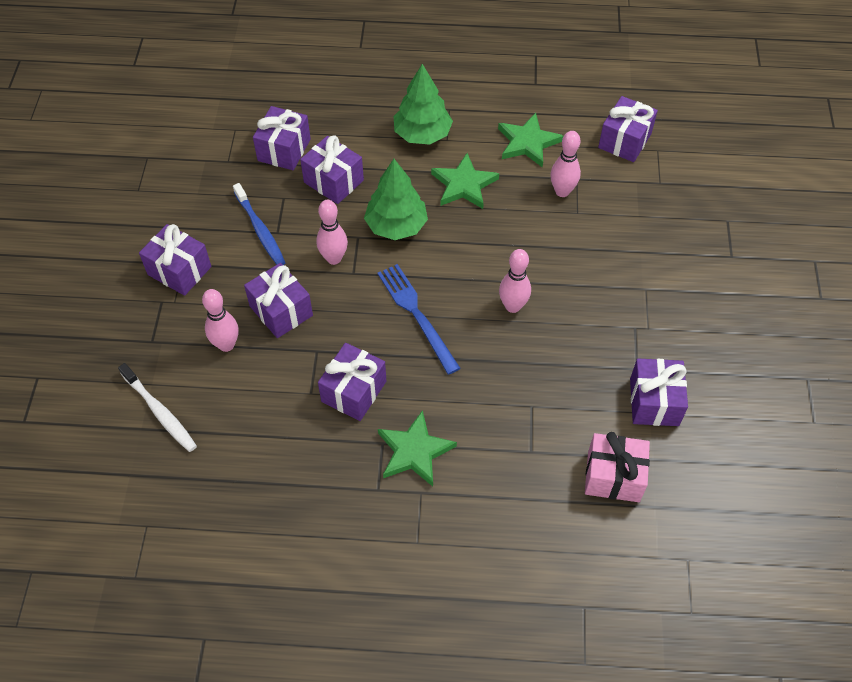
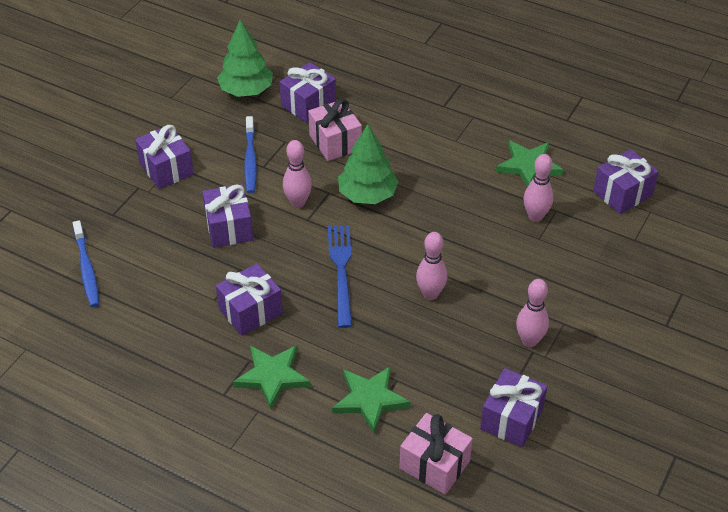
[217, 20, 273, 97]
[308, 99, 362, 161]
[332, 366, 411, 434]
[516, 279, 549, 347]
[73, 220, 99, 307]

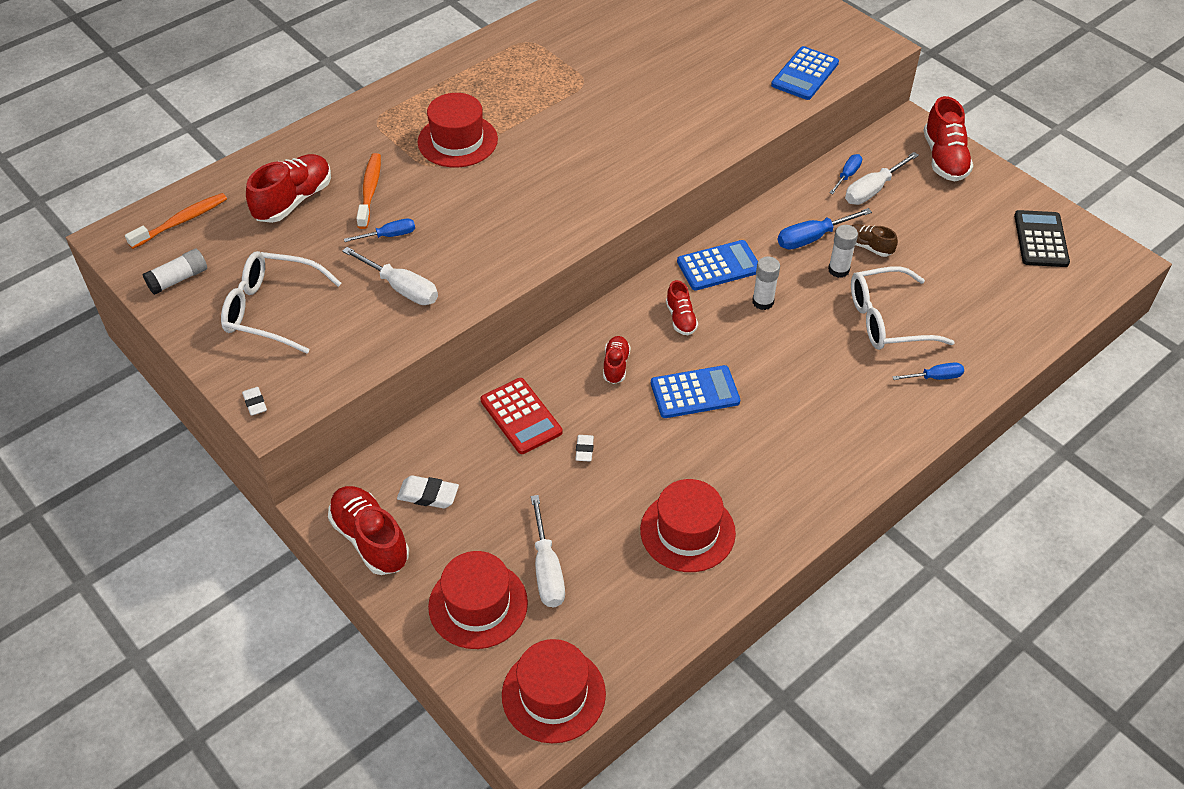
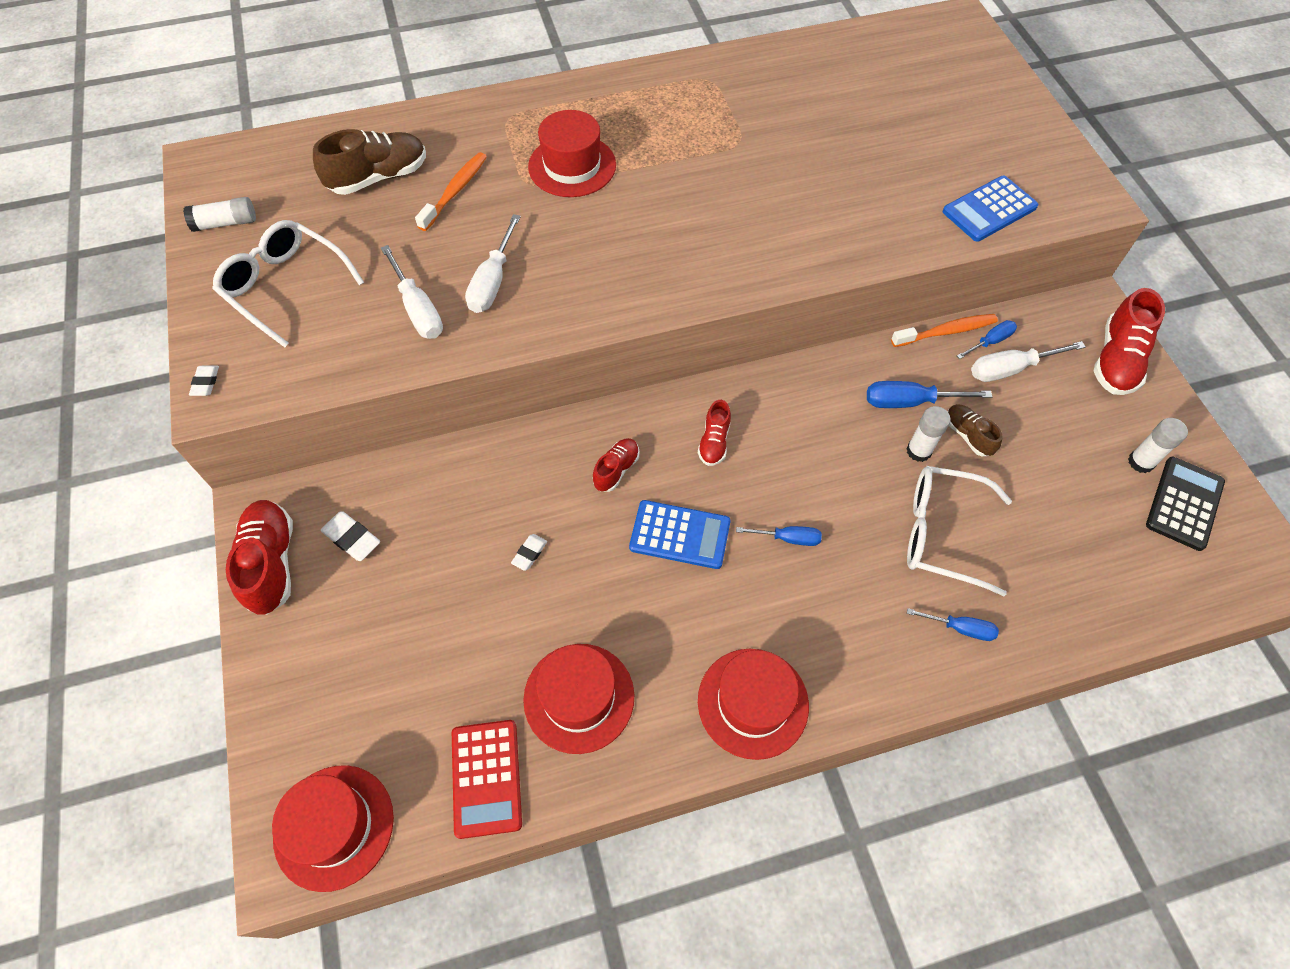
[313, 129, 426, 195]
[891, 314, 998, 347]
[736, 526, 822, 546]
[677, 240, 758, 291] (first image)
[1128, 418, 1188, 473]
[452, 720, 522, 839]
[465, 214, 521, 313]
[698, 649, 809, 760]

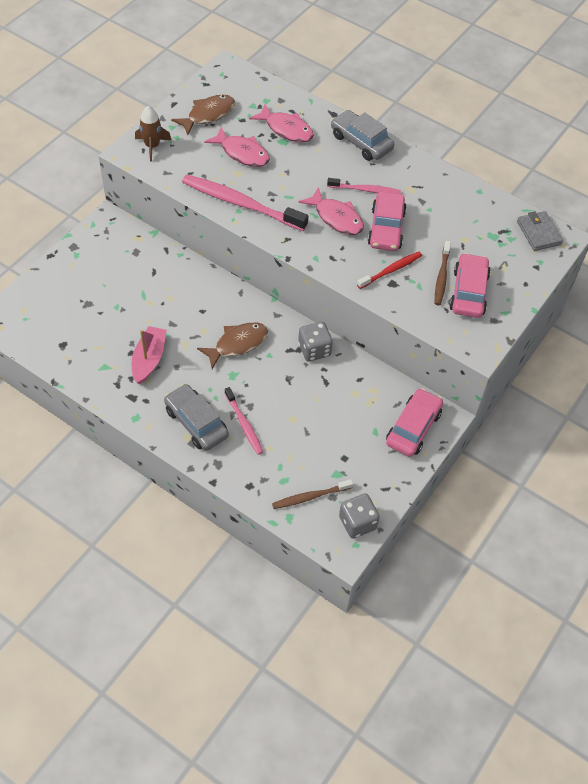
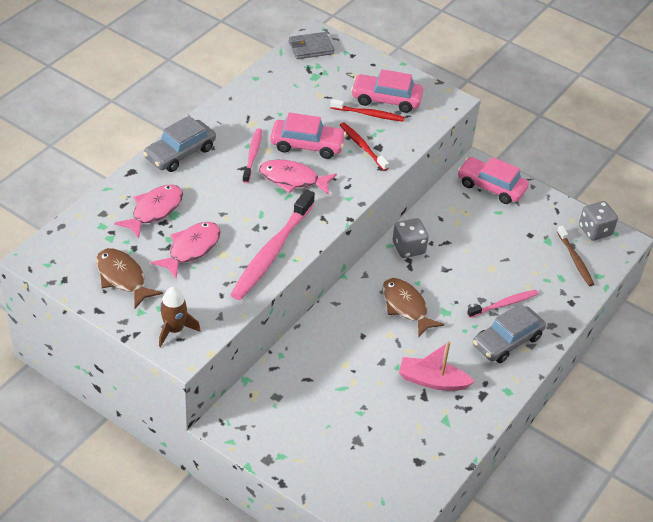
[259, 160, 337, 195]
[330, 99, 405, 122]

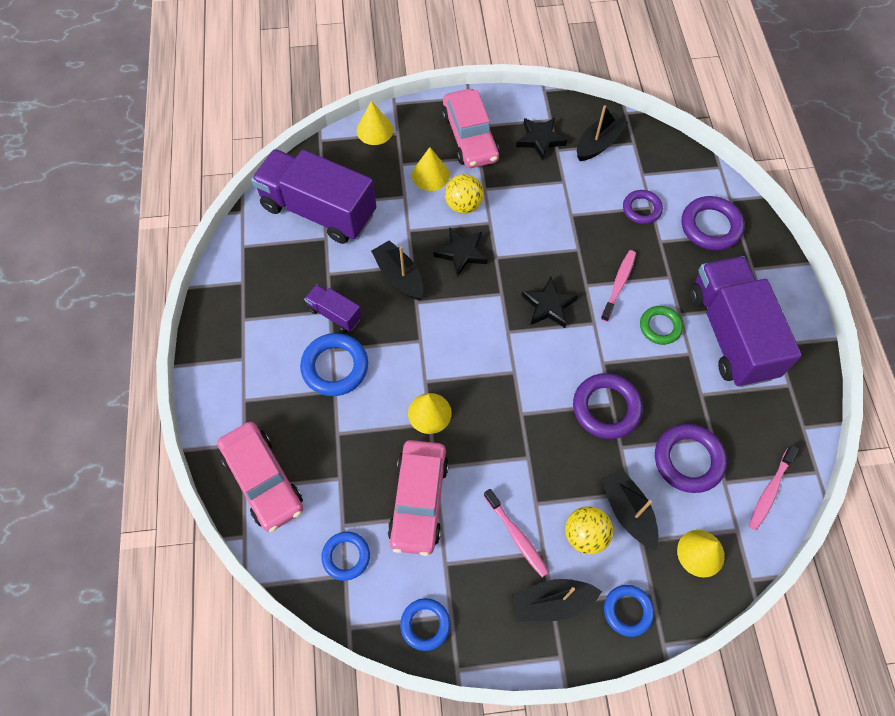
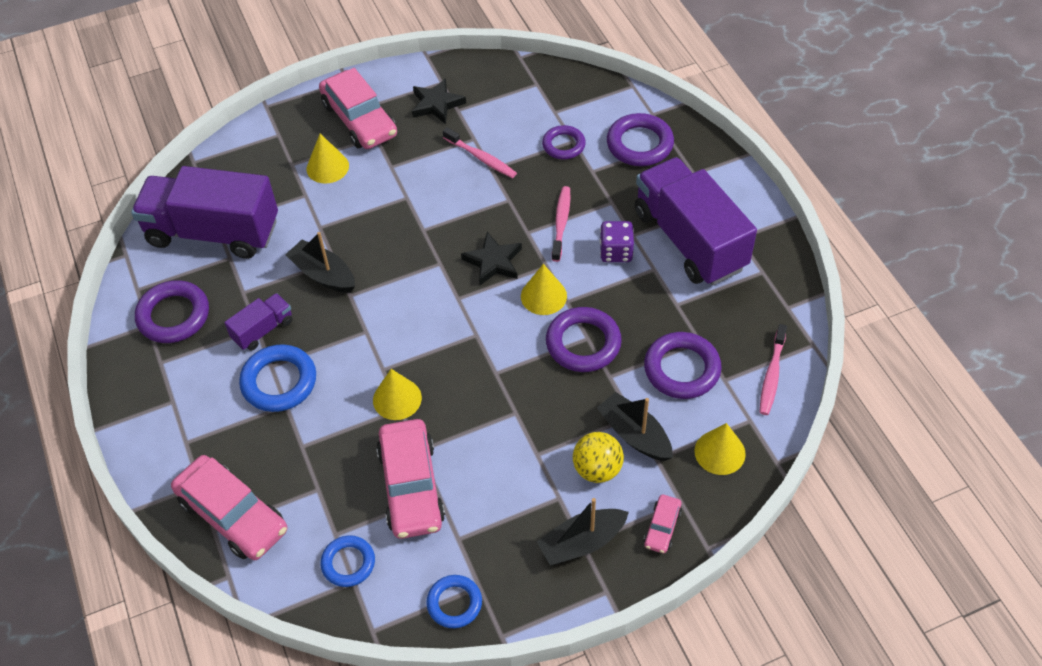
[521, 264, 567, 315]
[577, 105, 629, 161] (first image)
[445, 174, 484, 214] (first image)
[434, 227, 488, 277] (first image)
[224, 293, 292, 351]
[600, 221, 634, 262]
[443, 127, 517, 178]
[644, 495, 682, 553]
[135, 280, 209, 343]

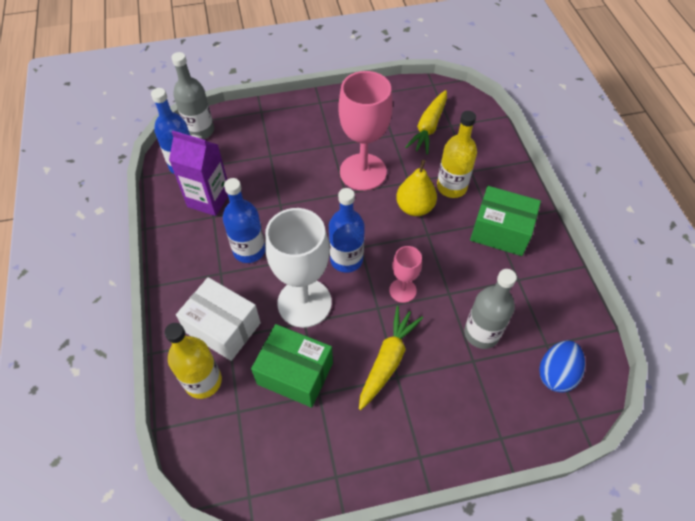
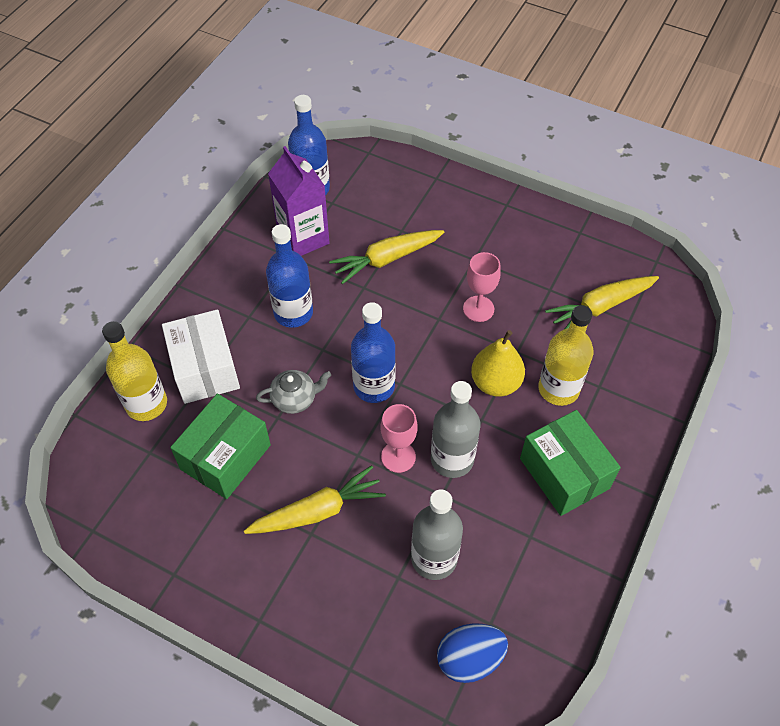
[431, 381, 480, 478]
[463, 252, 501, 322]
[256, 370, 331, 414]
[170, 393, 271, 499]
[329, 230, 444, 284]

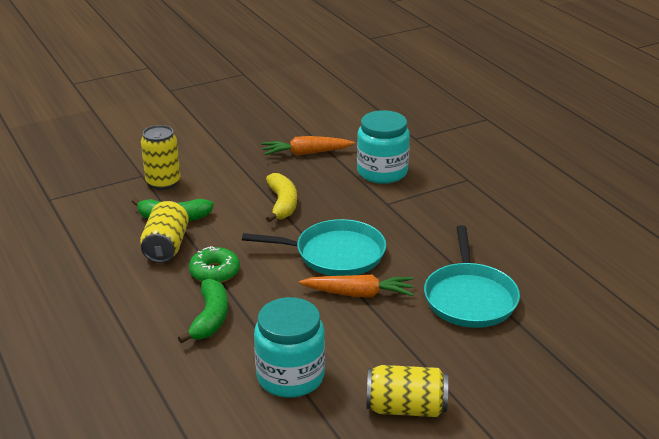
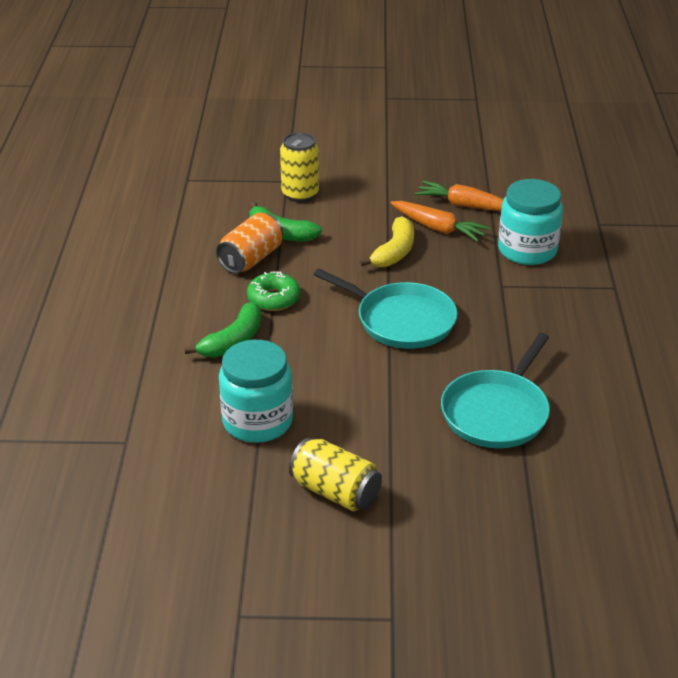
[216, 213, 283, 274]
[390, 201, 491, 242]

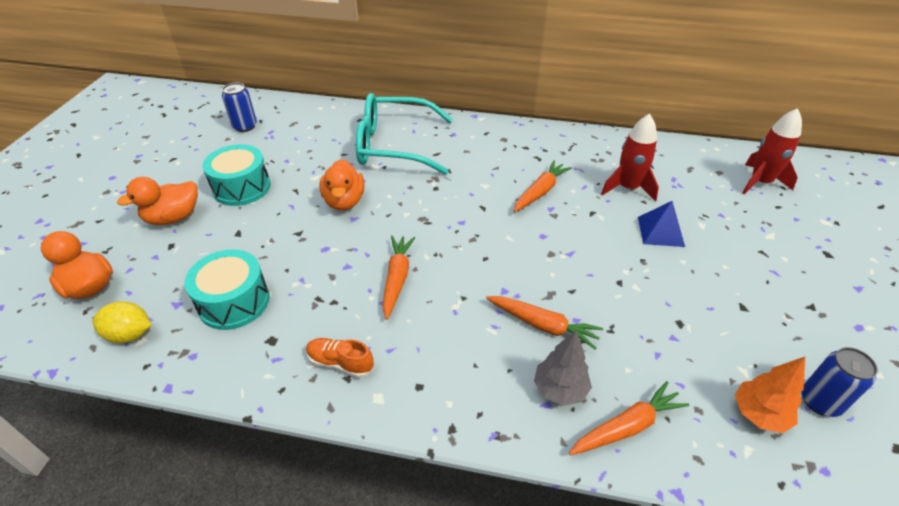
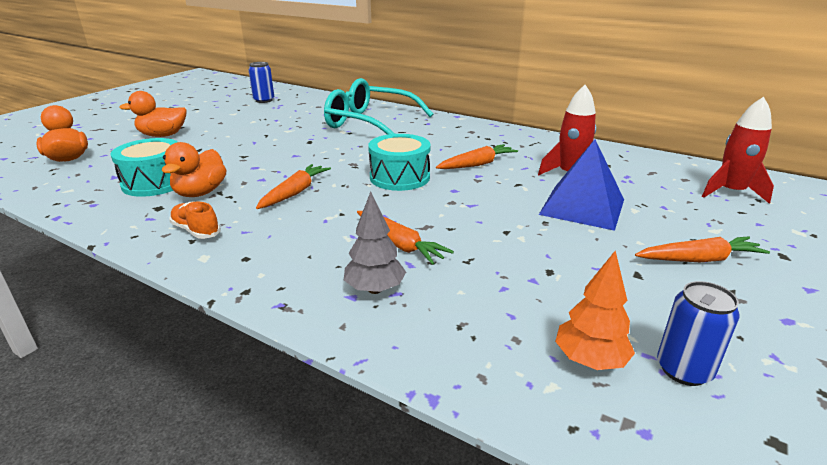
[368, 134, 431, 191]
[162, 142, 226, 197]
[539, 139, 624, 231]
[92, 301, 152, 344] (first image)
[635, 236, 770, 262]

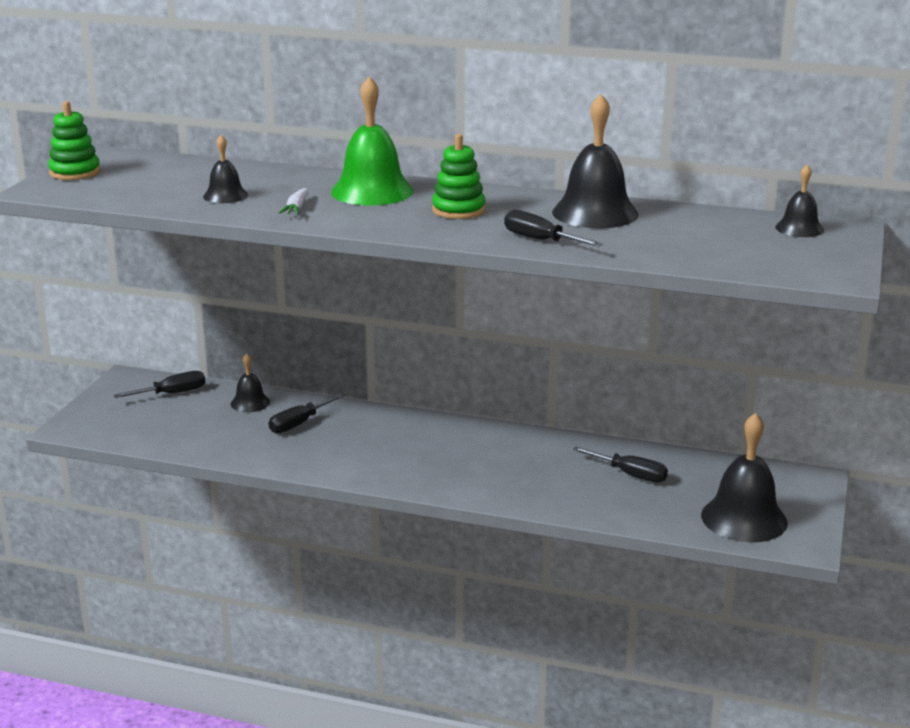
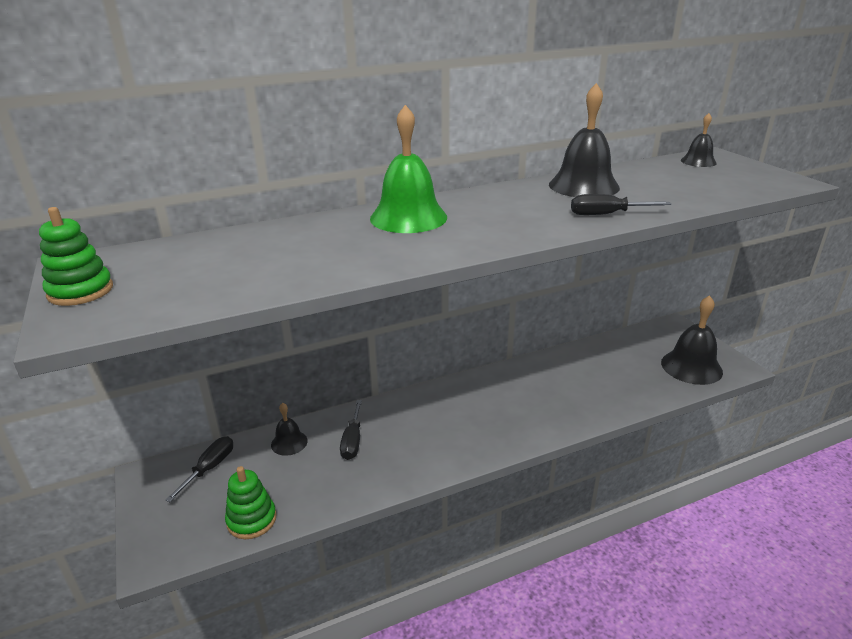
[225, 466, 277, 539]
[203, 135, 248, 203] (first image)
[279, 188, 308, 215] (first image)
[572, 447, 668, 483] (first image)

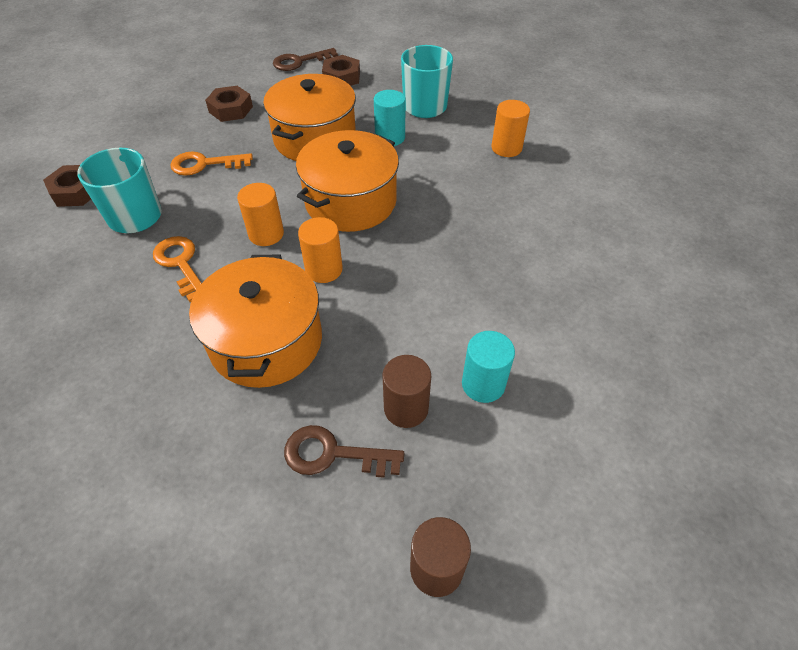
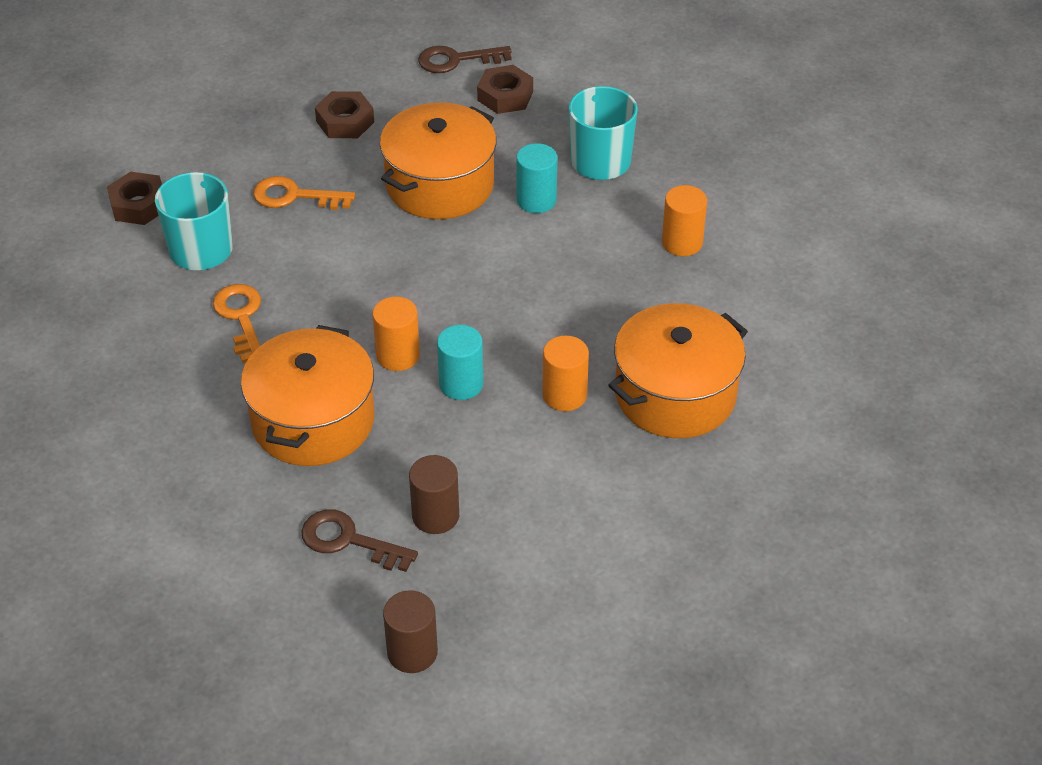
[608, 303, 748, 438]
[542, 336, 589, 411]
[437, 325, 483, 400]

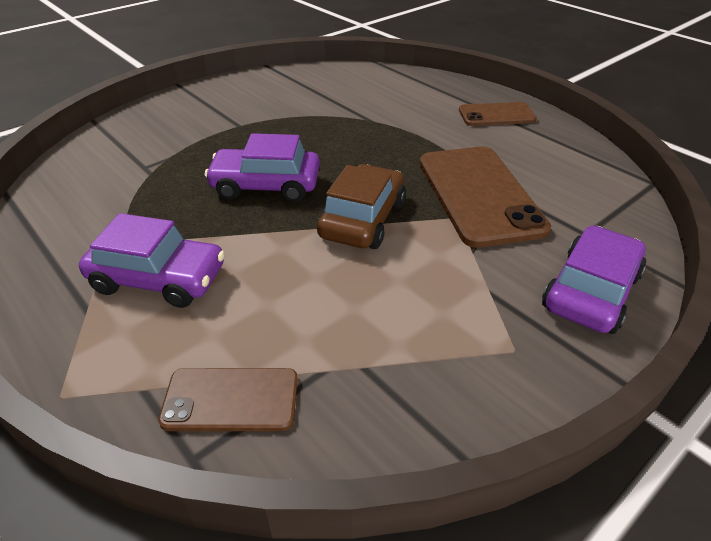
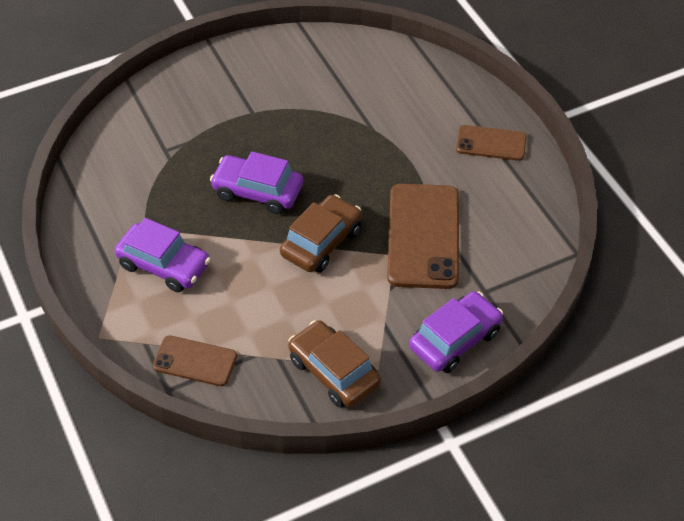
[288, 320, 381, 408]

